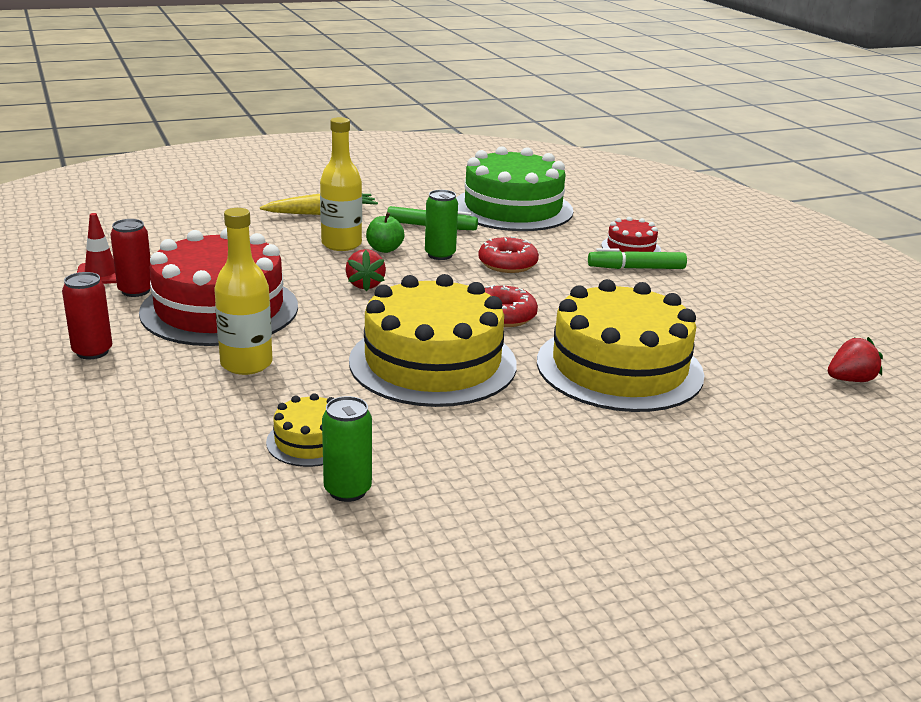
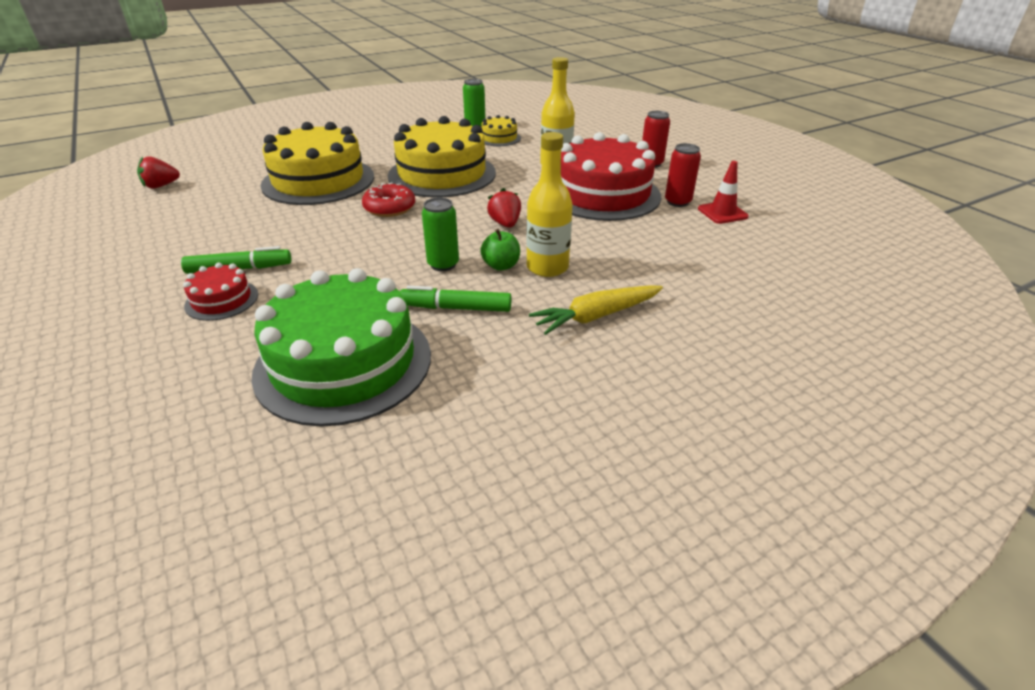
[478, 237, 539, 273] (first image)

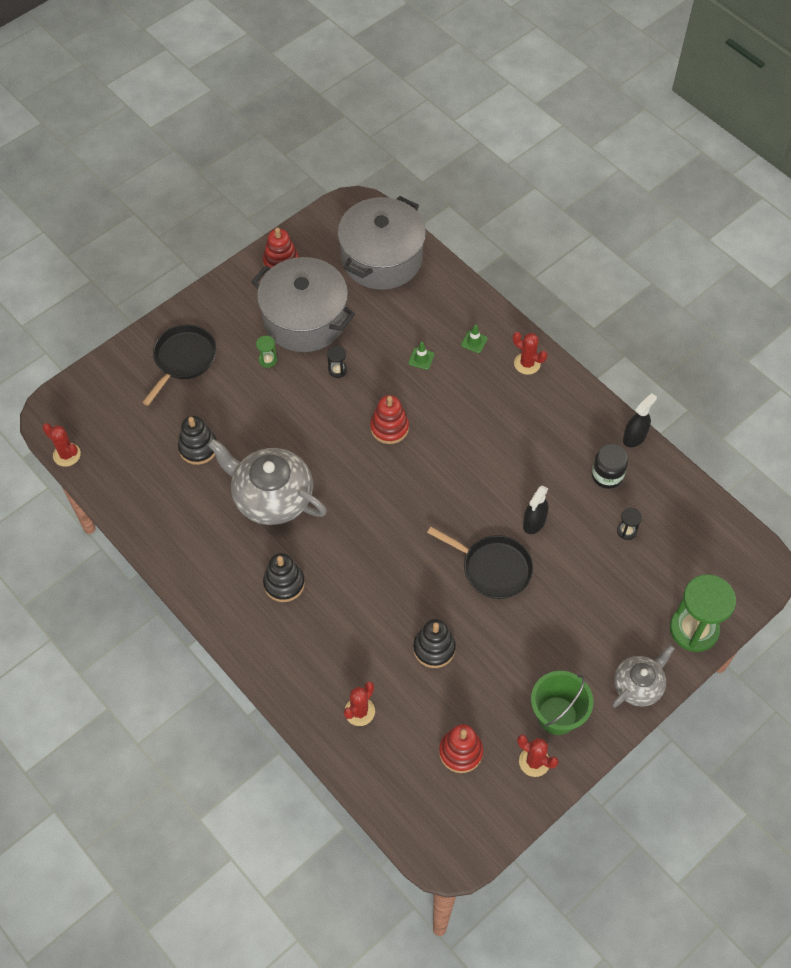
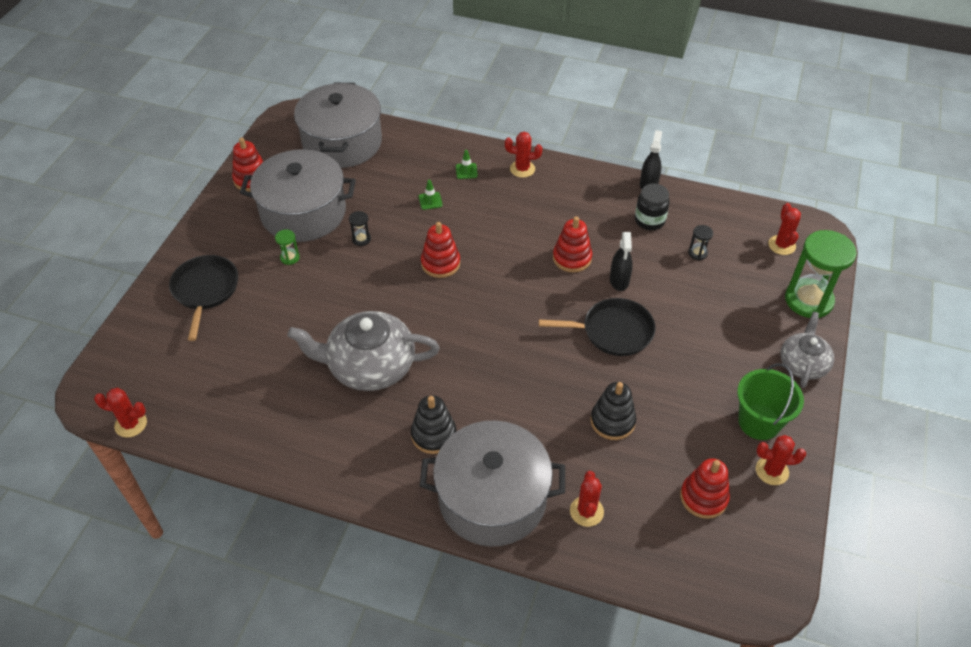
[178, 416, 216, 465] (first image)
[768, 203, 801, 255]
[553, 216, 592, 272]
[420, 420, 565, 547]

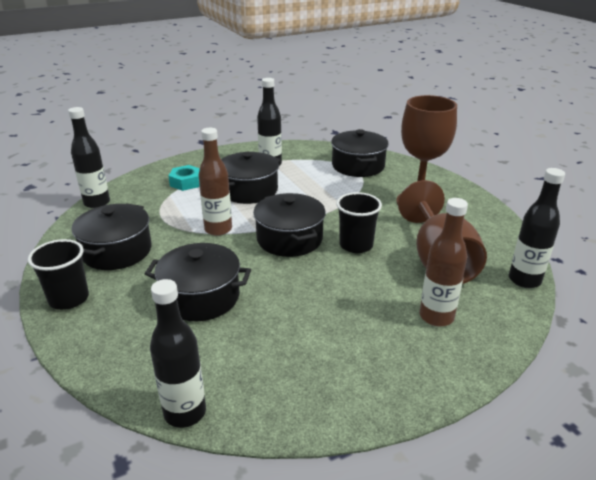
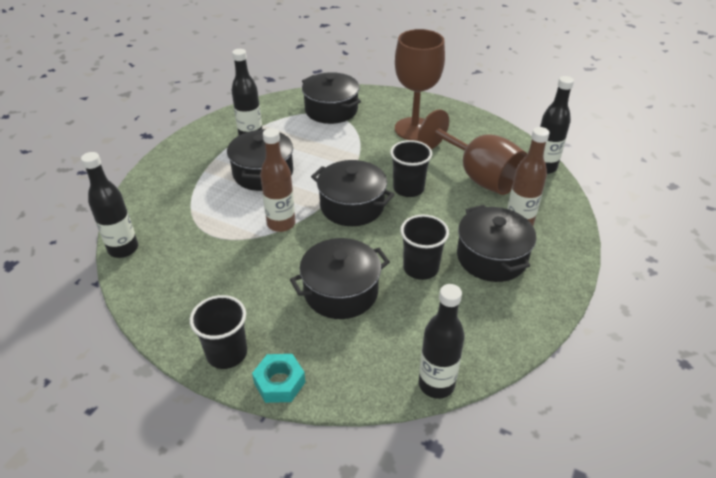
[252, 354, 305, 403]
[457, 205, 536, 282]
[400, 215, 449, 280]

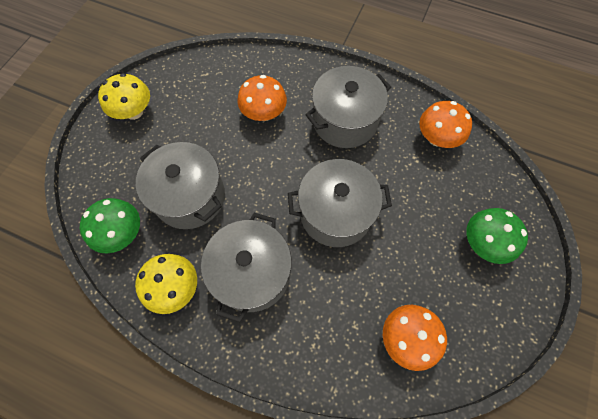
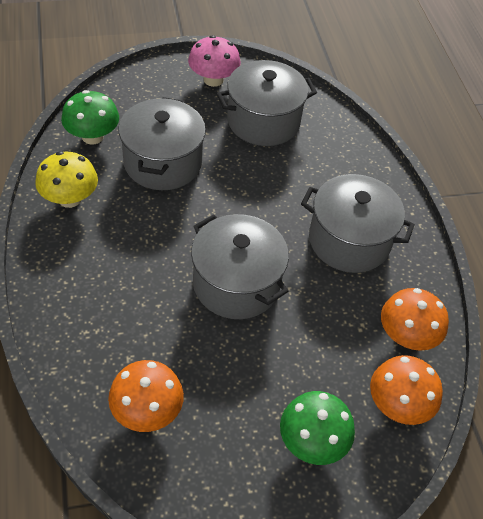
[188, 35, 241, 87]
[370, 355, 443, 425]
[217, 60, 317, 146]

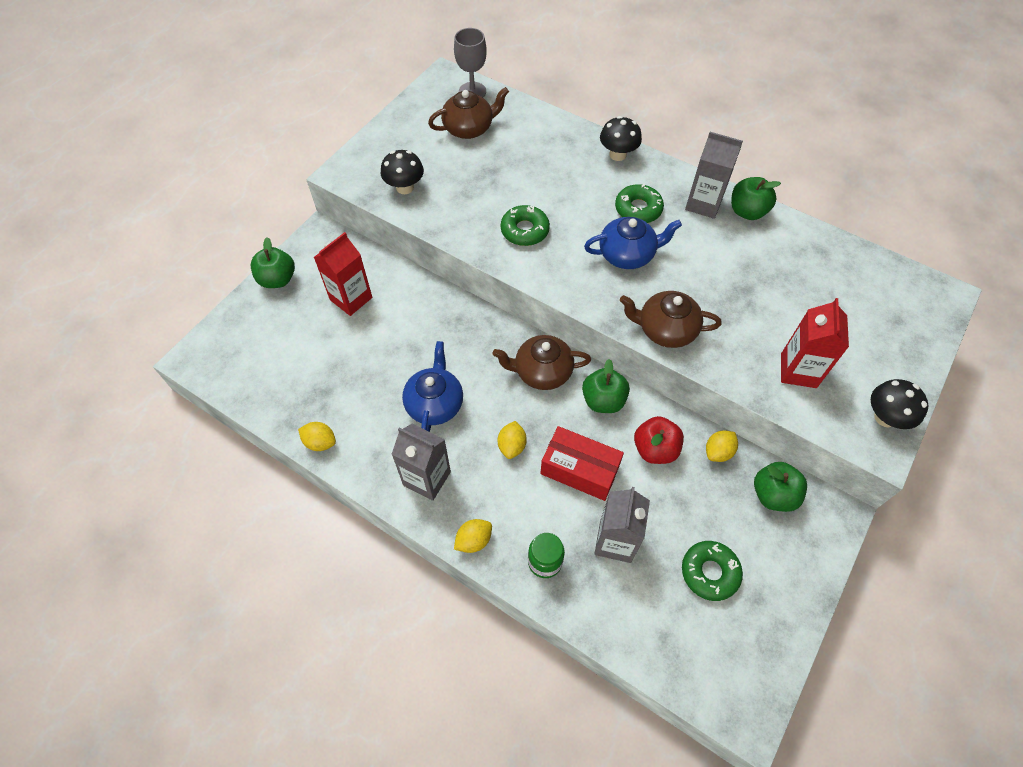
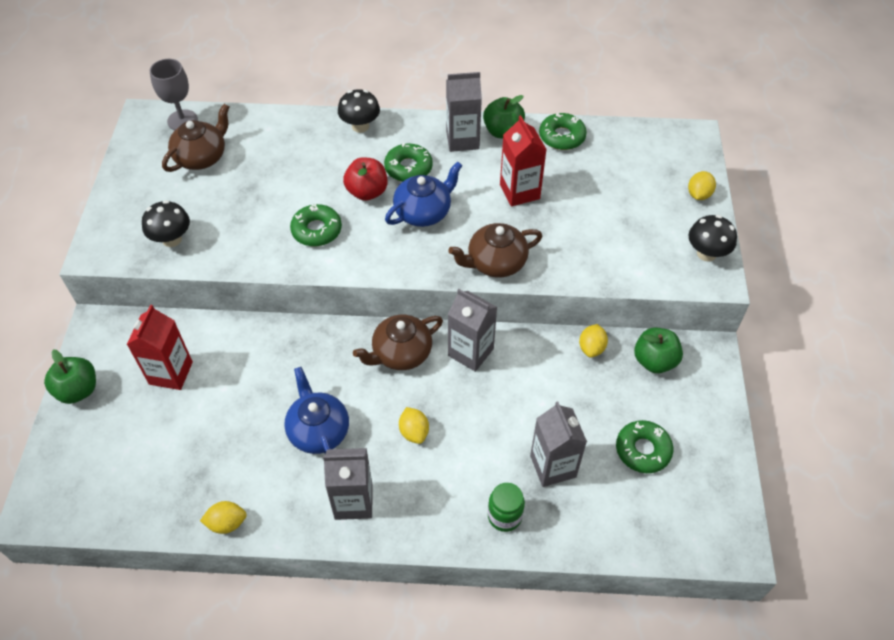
[500, 115, 547, 207]
[448, 289, 497, 372]
[343, 157, 387, 201]
[540, 426, 624, 501] (first image)
[688, 171, 716, 200]
[539, 112, 587, 150]

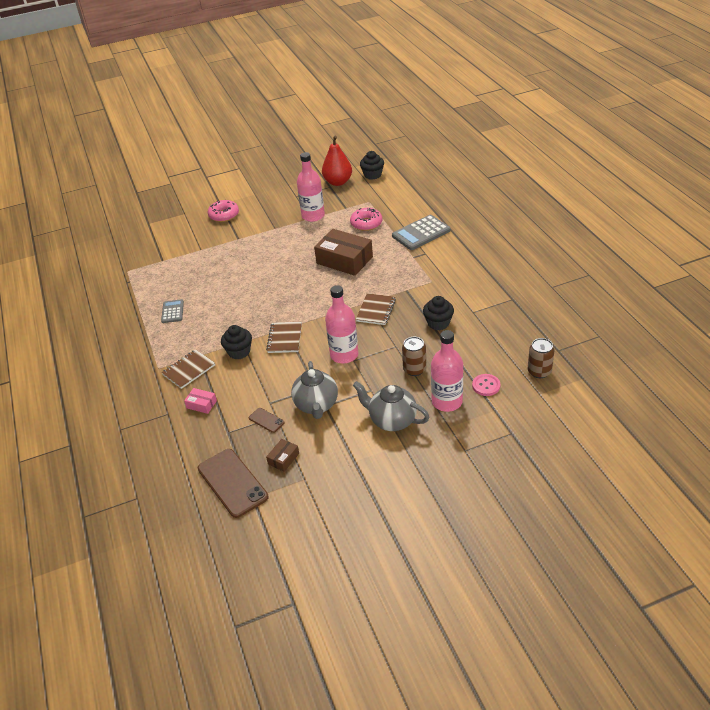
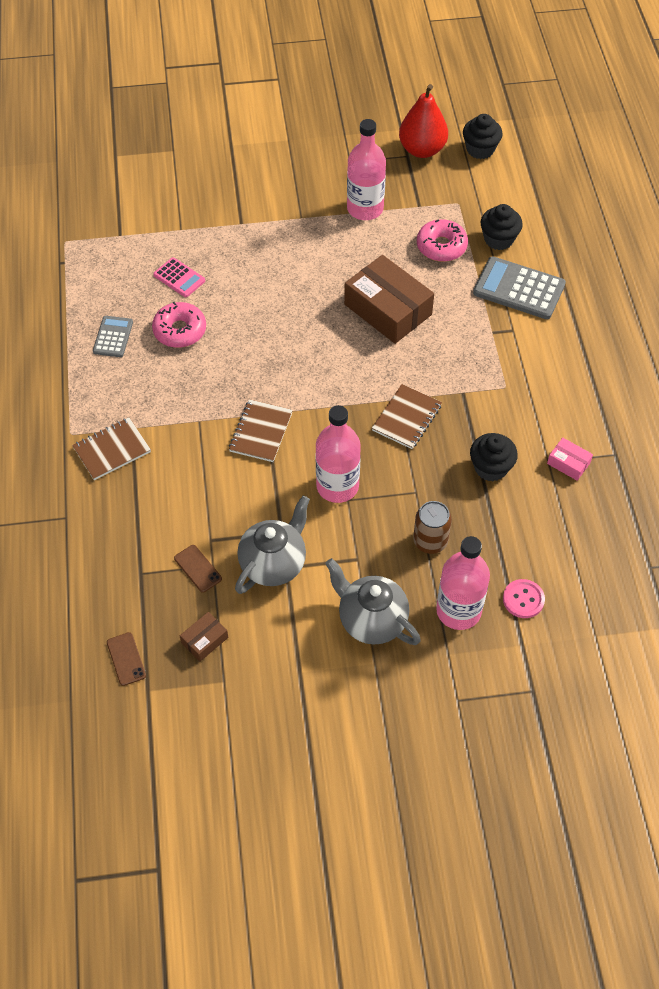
[152, 302, 206, 348]
[473, 256, 566, 319]
[481, 204, 523, 250]
[528, 338, 554, 378] (first image)
[235, 496, 310, 594]
[547, 438, 593, 481]
[107, 632, 146, 686]
[153, 258, 205, 297]

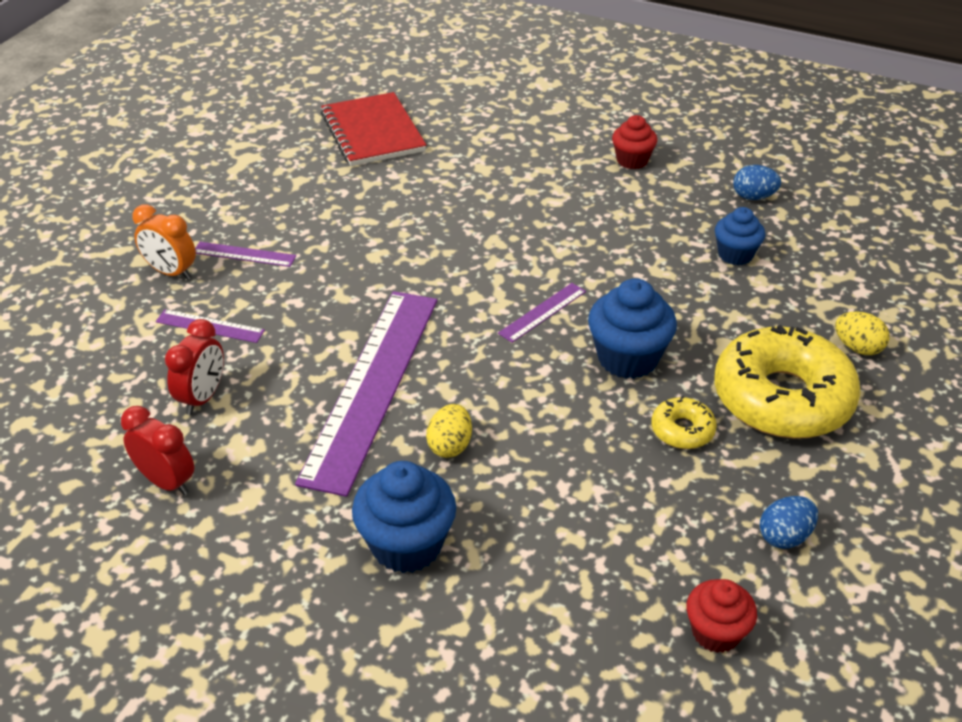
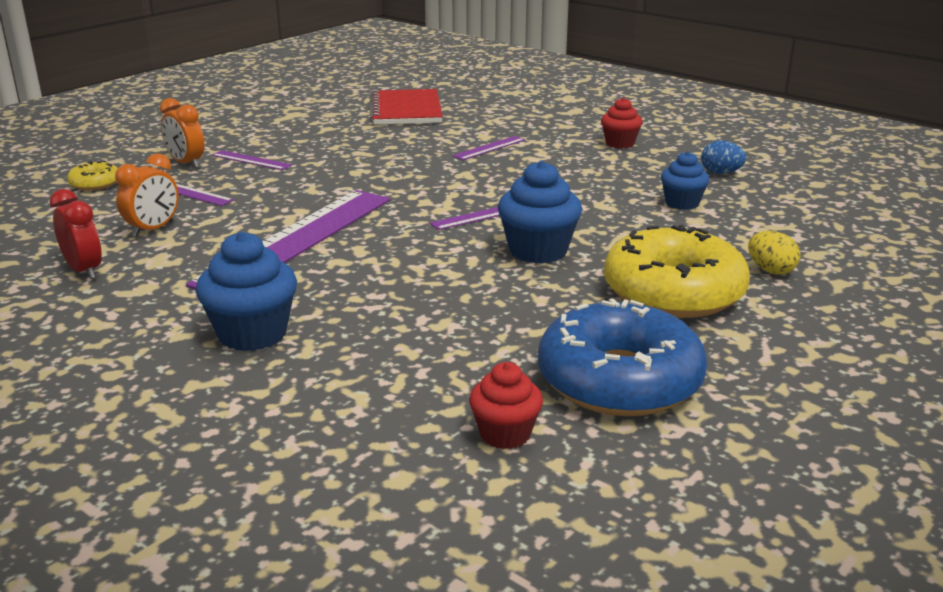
[115, 153, 179, 237]
[67, 161, 118, 191]
[426, 404, 472, 458] (first image)
[538, 298, 707, 416]
[452, 136, 525, 160]

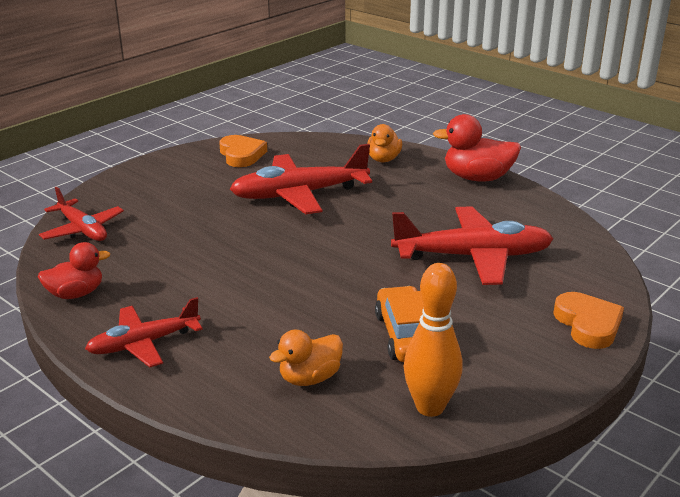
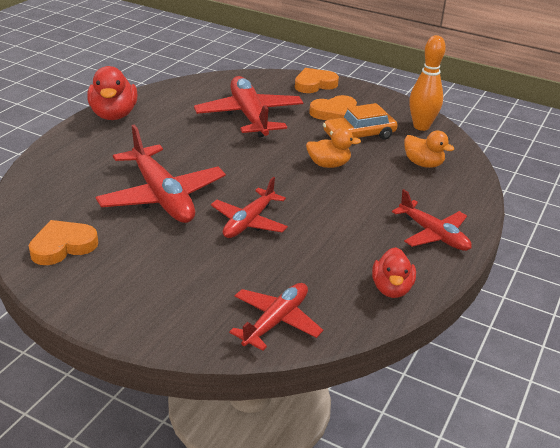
[306, 128, 361, 168]
[372, 247, 416, 298]
[309, 95, 357, 120]
[211, 177, 288, 238]

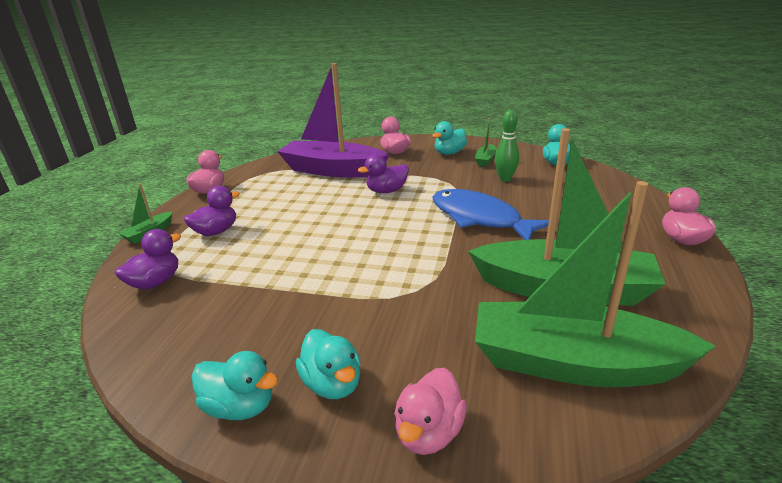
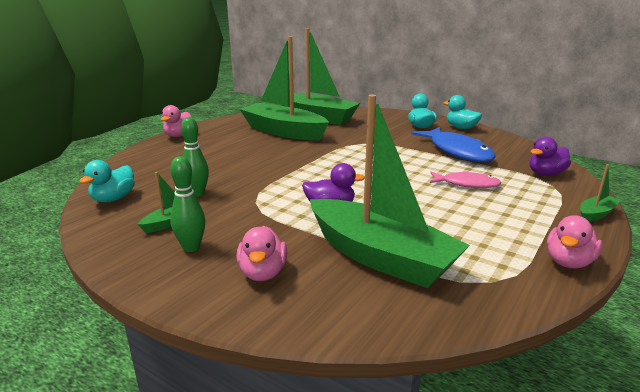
[310, 95, 470, 288]
[170, 156, 205, 252]
[184, 186, 240, 236] (first image)
[411, 127, 496, 162]
[394, 368, 467, 455] (first image)
[430, 171, 502, 188]

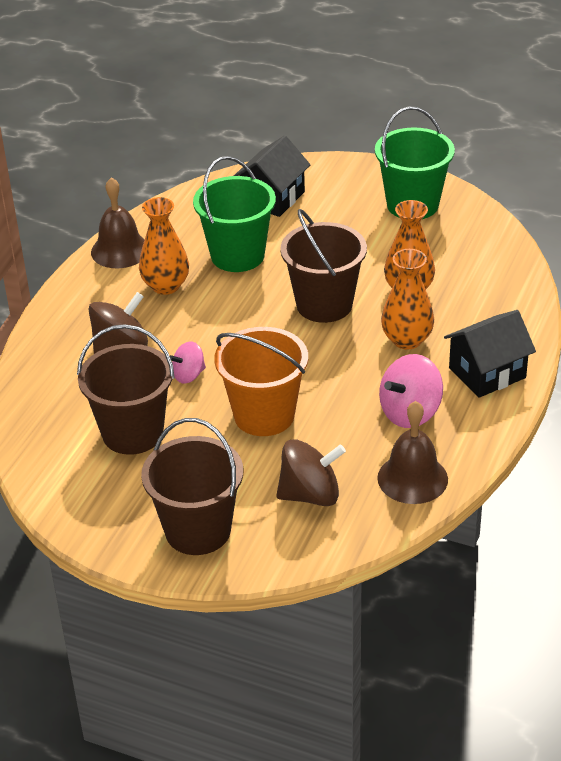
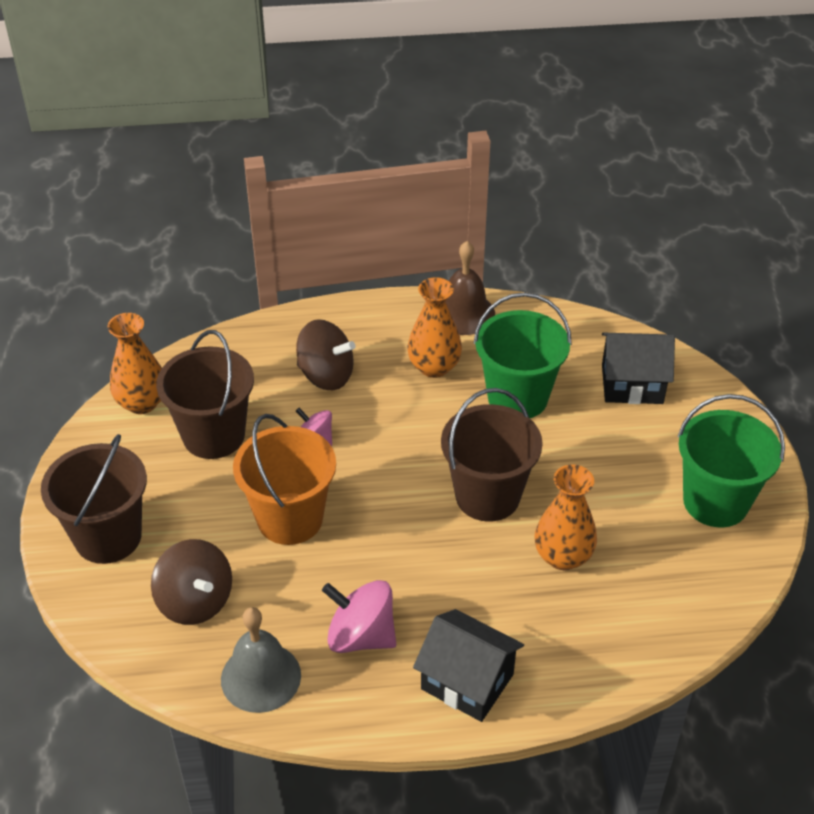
[107, 313, 162, 414]
[221, 607, 301, 713]

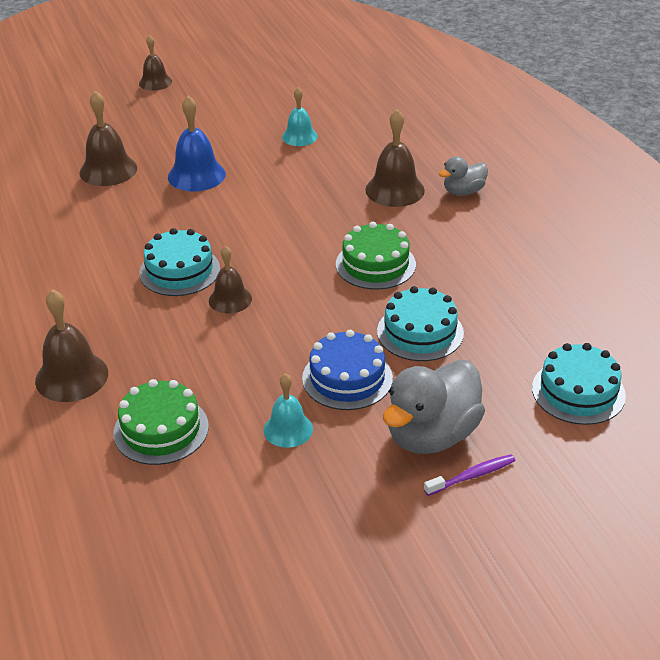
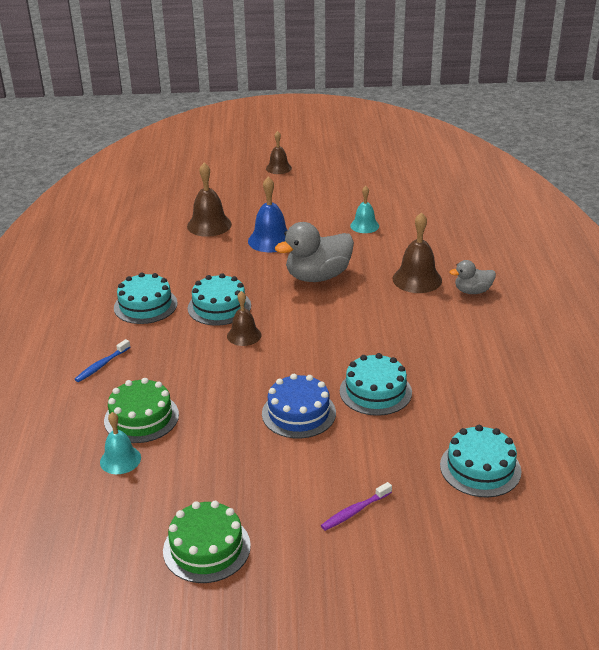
[163, 501, 251, 583]
[75, 339, 130, 382]
[275, 222, 354, 282]
[100, 412, 141, 474]
[321, 482, 392, 531]
[114, 272, 178, 324]

